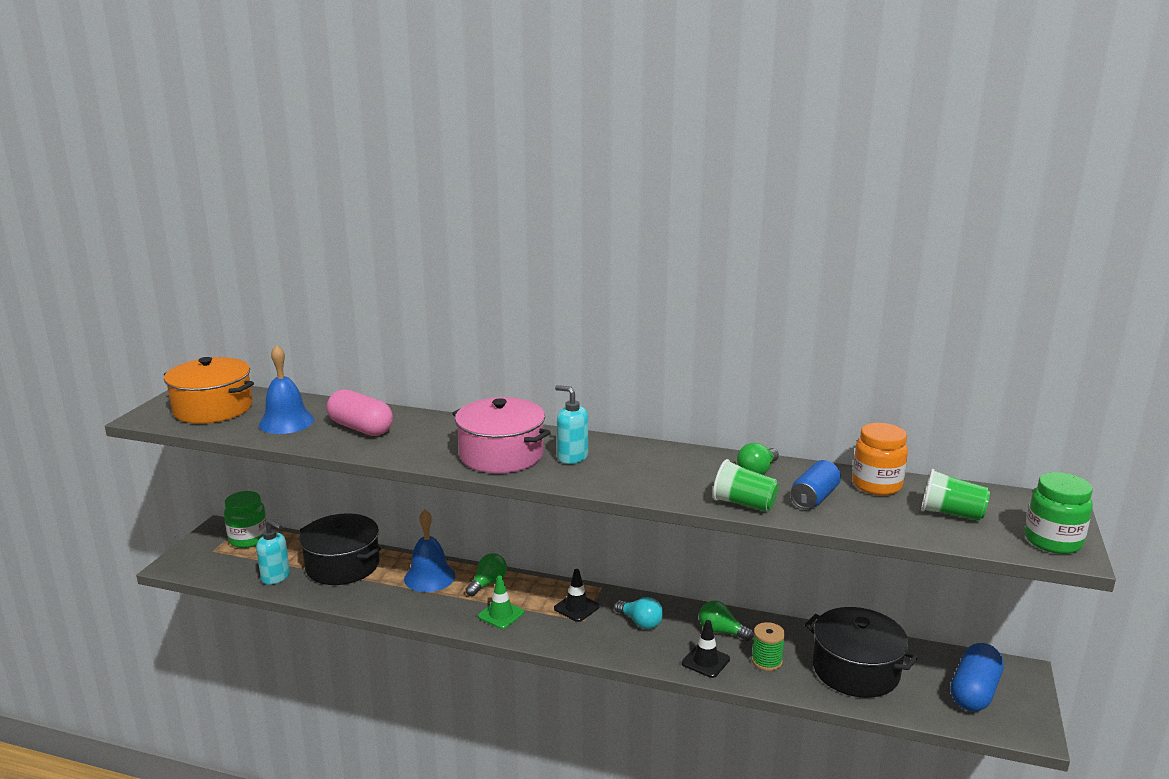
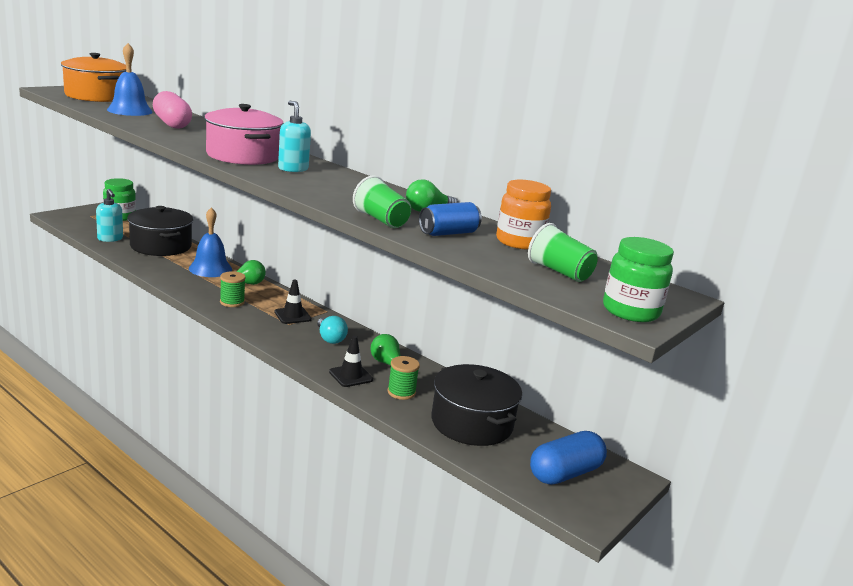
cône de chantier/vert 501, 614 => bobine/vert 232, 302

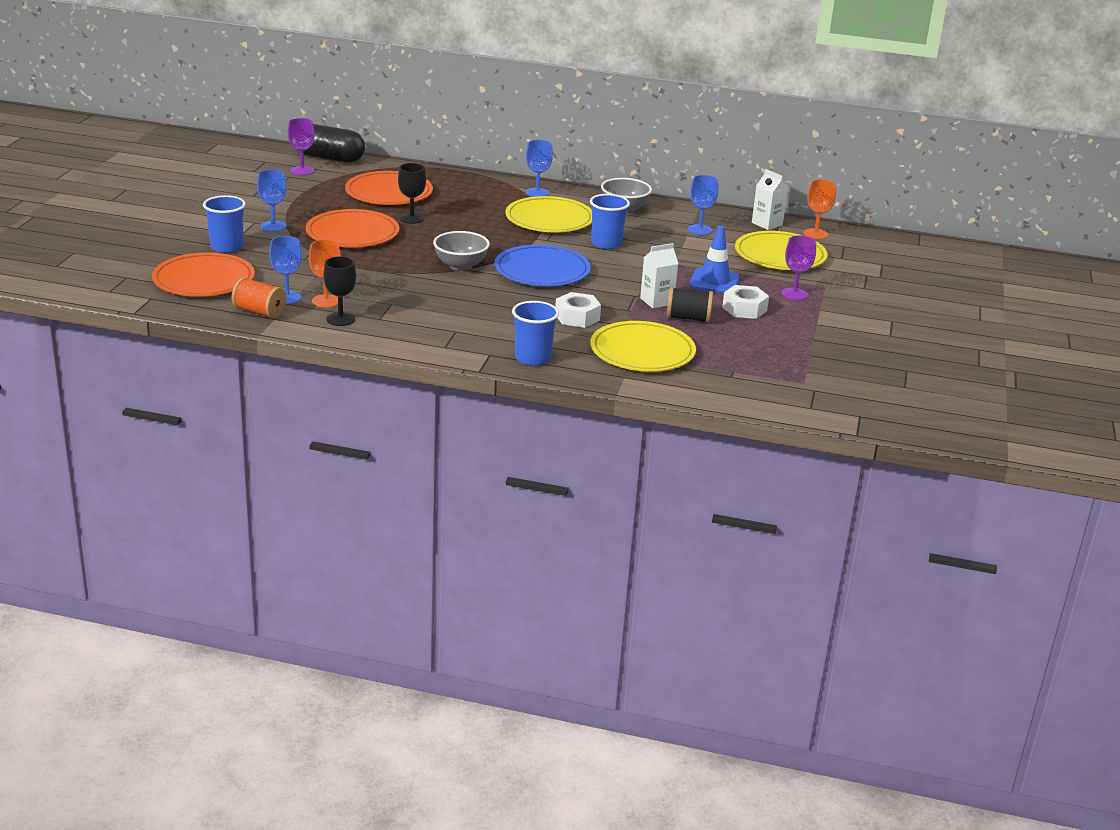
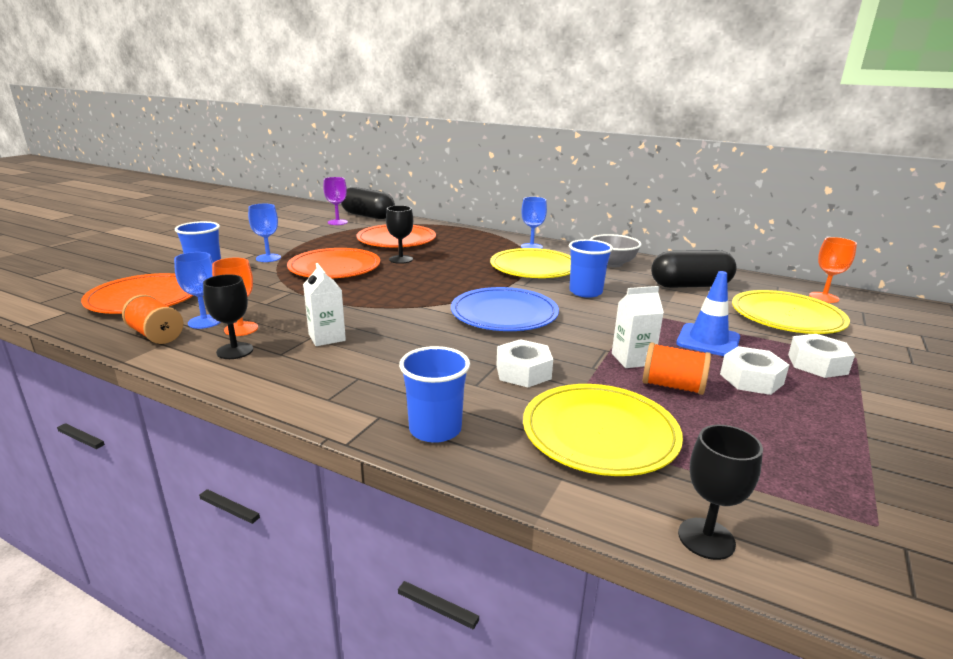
brique de lait/blanc 767, 224 => brique de lait/blanc 327, 337, shifted
bobine/noir 688, 318 => bobine/orange 672, 386
verre à pied/bleu 700, 230 => gélule/noir 690, 286
nothing => verre à pied/noir 706, 538
verre à pied/violet 794, 294 => écrou/blanc 817, 364
bol/gris 460, 266 => nothing

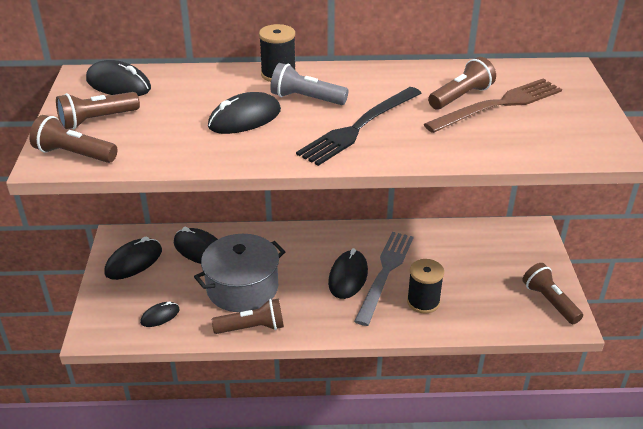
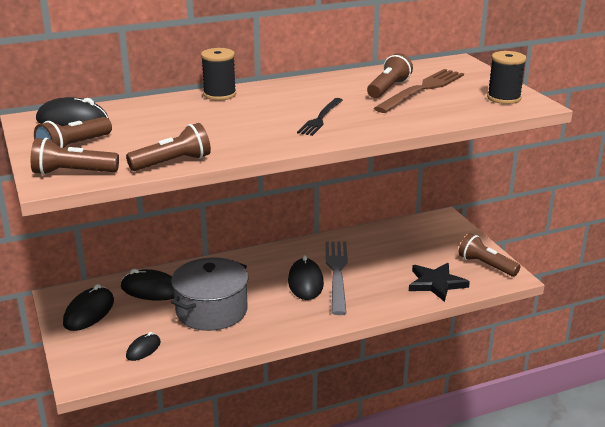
lampe de poche/marron 252, 327 => lampe de poche/marron 172, 163, shifted
fourchette/noir 359, 127 => fourchette/noir 320, 118, x0.62
nothing => étoile/noir 436, 283
bobine/noir 423, 302 => bobine/noir 503, 98, shifted
souris/noir 245, 119 => nothing
lampe de poche/gris 306, 99 => nothing

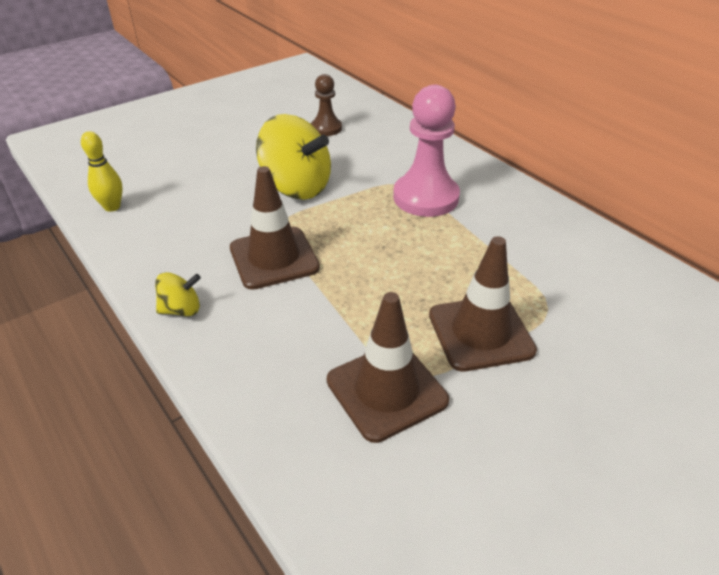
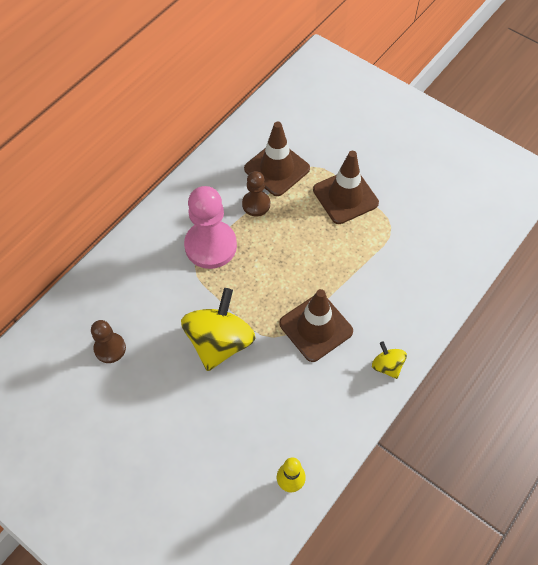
nothing => pion/marron 256, 204
cône de chantier/marron 386, 390 => cône de chantier/marron 277, 169, shifted

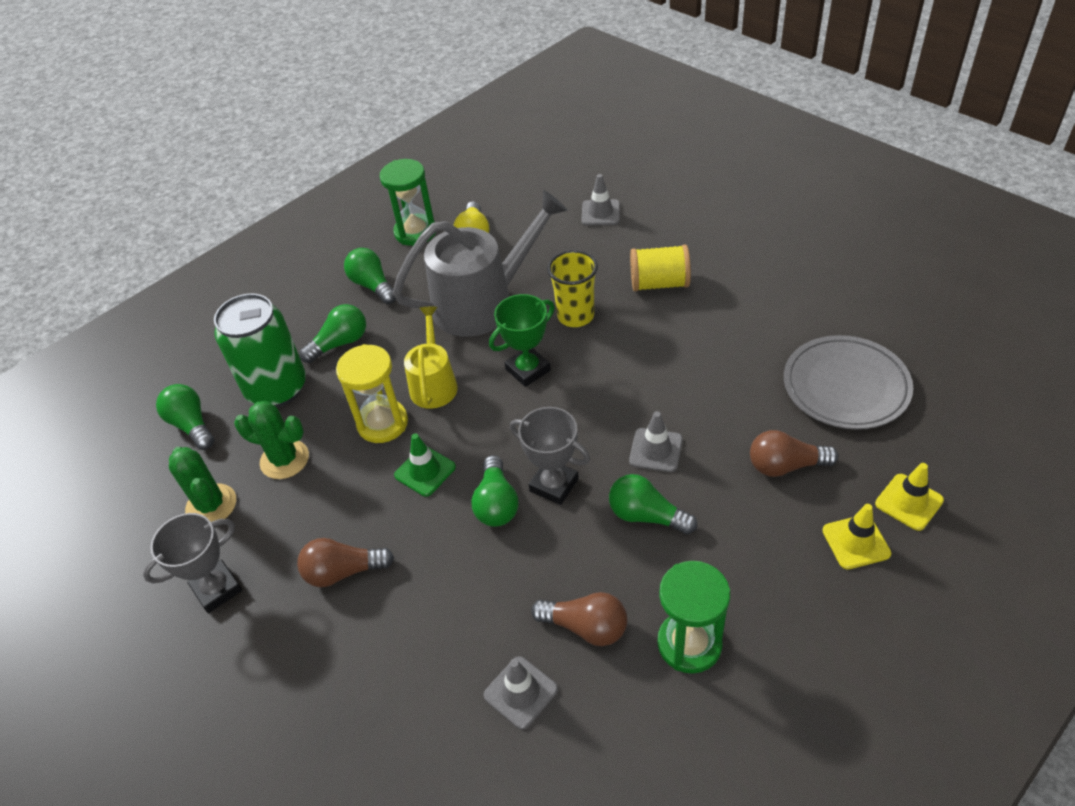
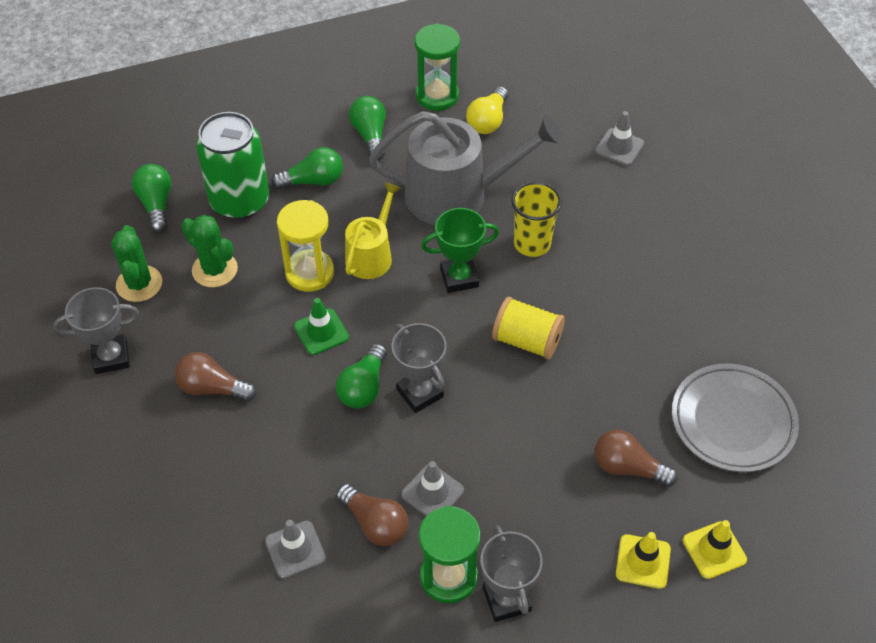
cône de chantier/gris 656, 450 => cône de chantier/gris 432, 492, shifted
nothing => trophée/gris 506, 599
bobine/jaune 659, 283 => bobine/jaune 527, 341, shifted
ampoule/vert 646, 516 => nothing

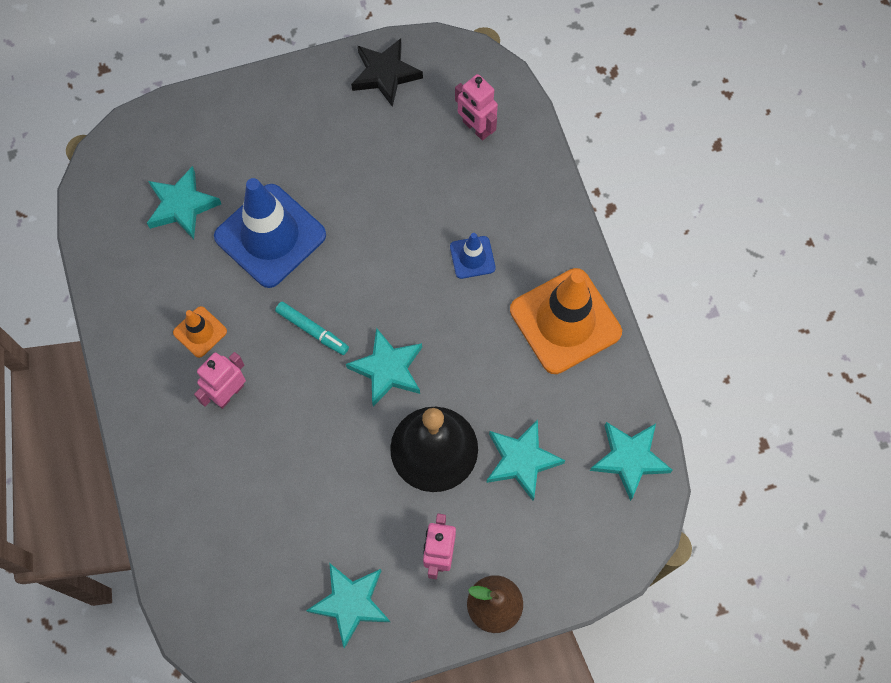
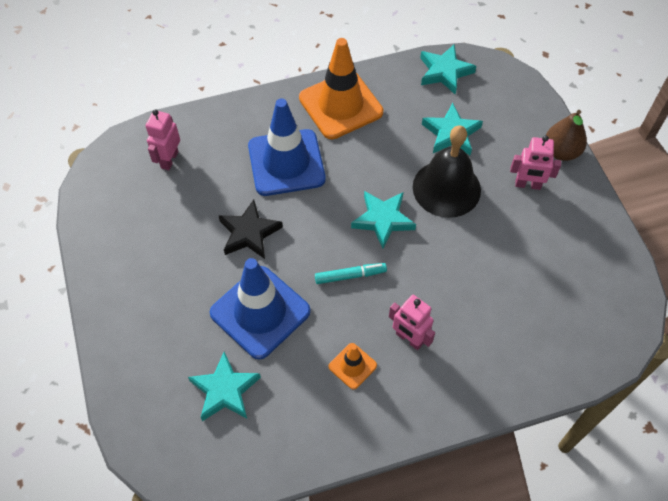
robot/rose 476, 128 => robot/rose 169, 160, 150 degrees clockwise
étoile/noir 385, 74 => étoile/noir 249, 233, shifted
cône de chantier/bleu 472, 257 => cône de chantier/bleu 286, 163, x2.14
feutre/turquoise 312, 330 => feutre/turquoise 350, 276, 45 degrees clockwise
étoile/turquoise 350, 603 => nothing

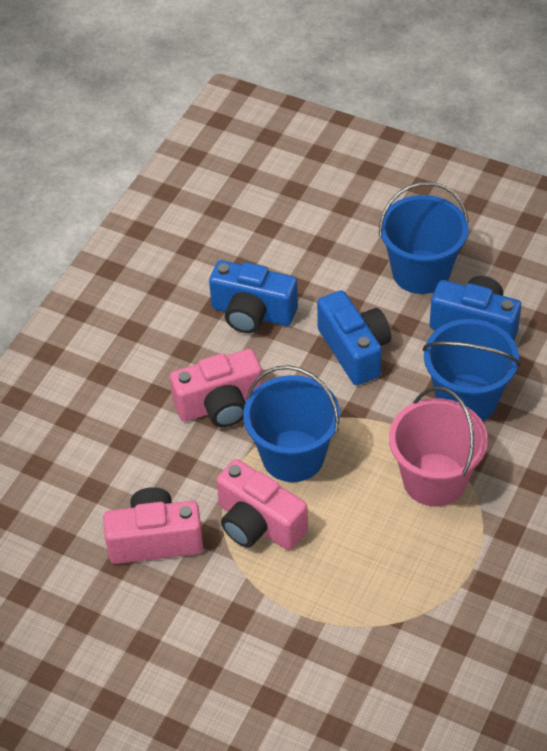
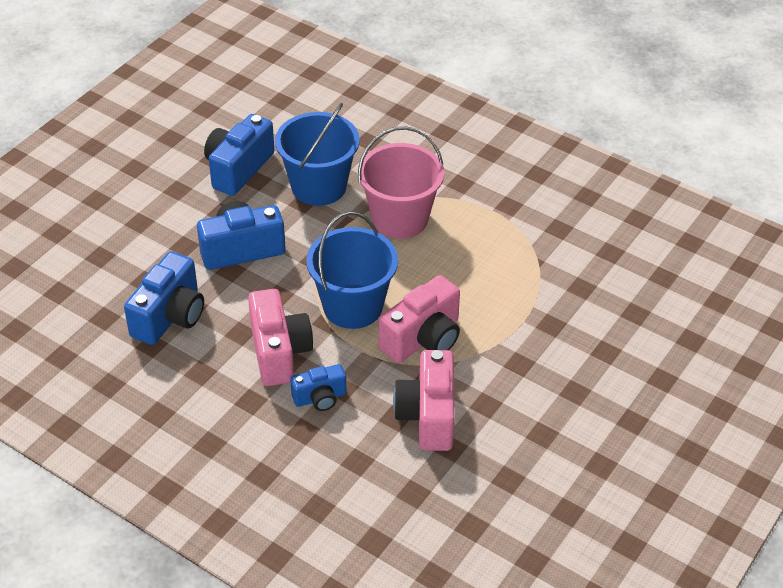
nothing => appareil photo/bleu 320, 398
seau/bleu 421, 272 => nothing

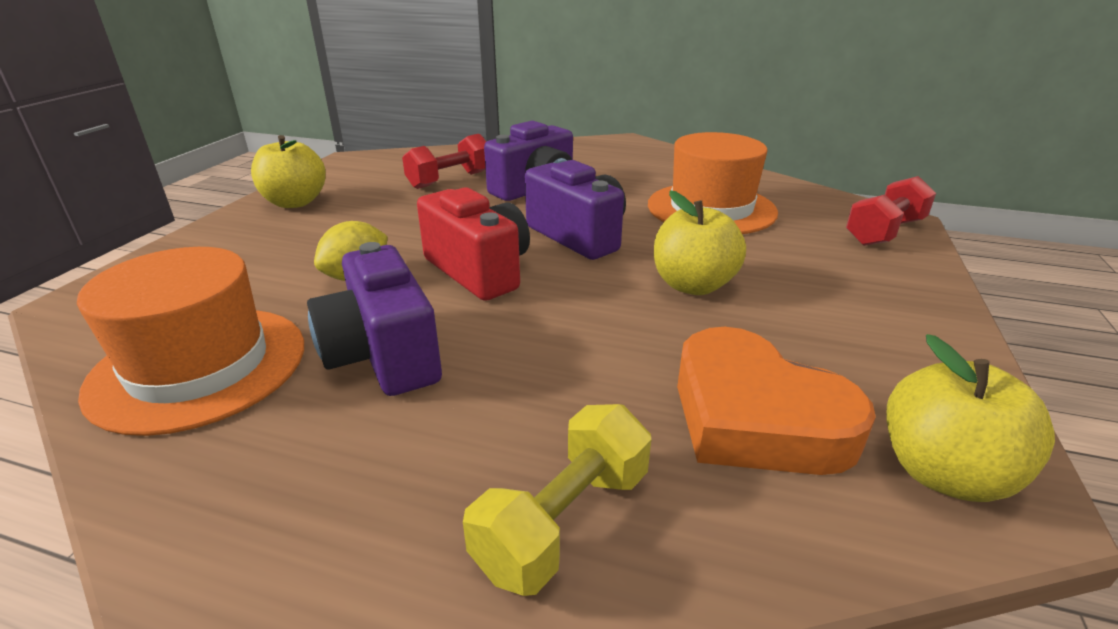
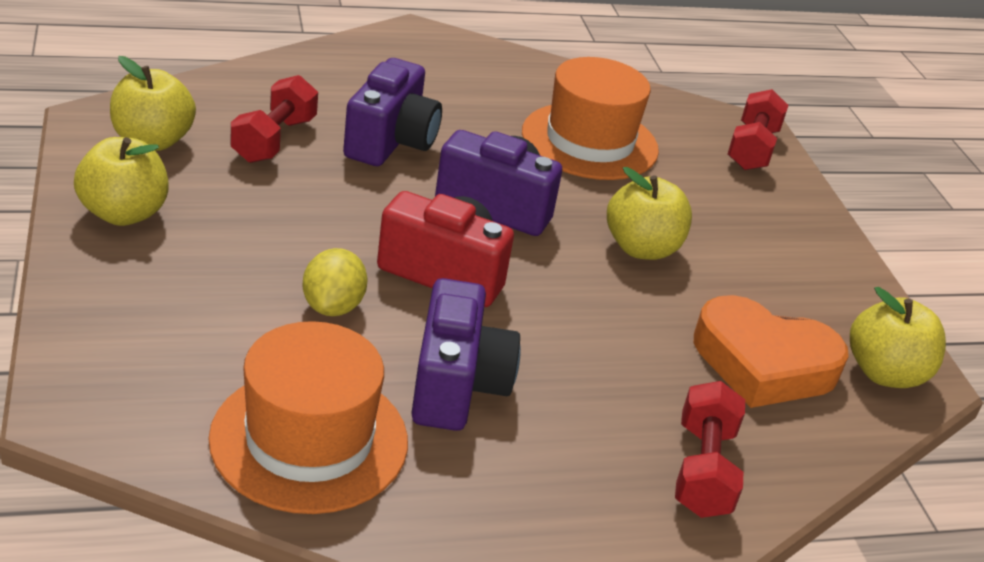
nothing => pomme/jaune 152, 141
appareil photo/violet 383, 355 => appareil photo/violet 457, 385, 120 degrees counterclockwise
haltère/jaune 564, 521 => haltère/rouge 703, 470

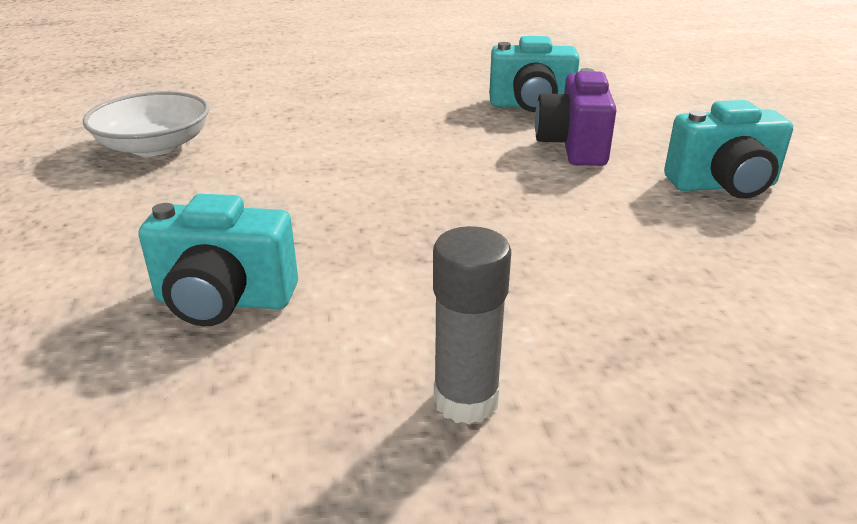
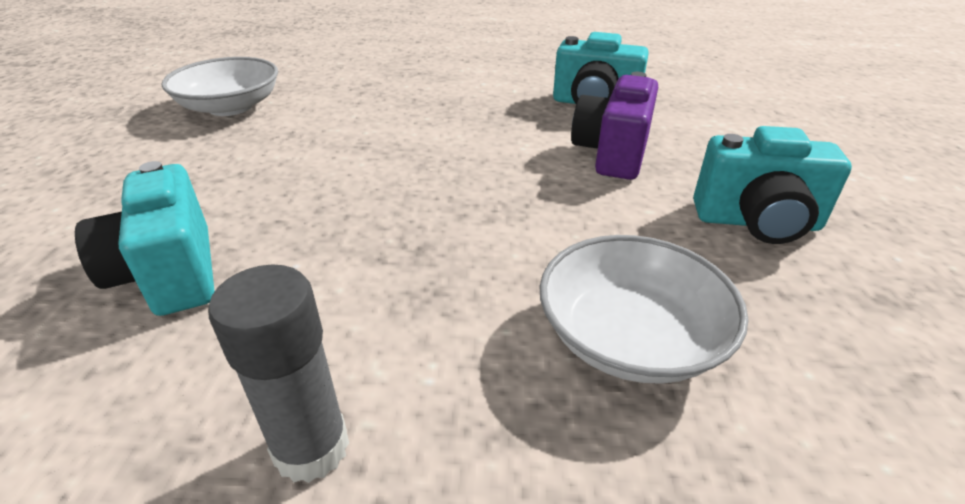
appareil photo/turquoise 224, 301 => appareil photo/turquoise 170, 274, 45 degrees clockwise
nothing => bol/blanc 630, 337

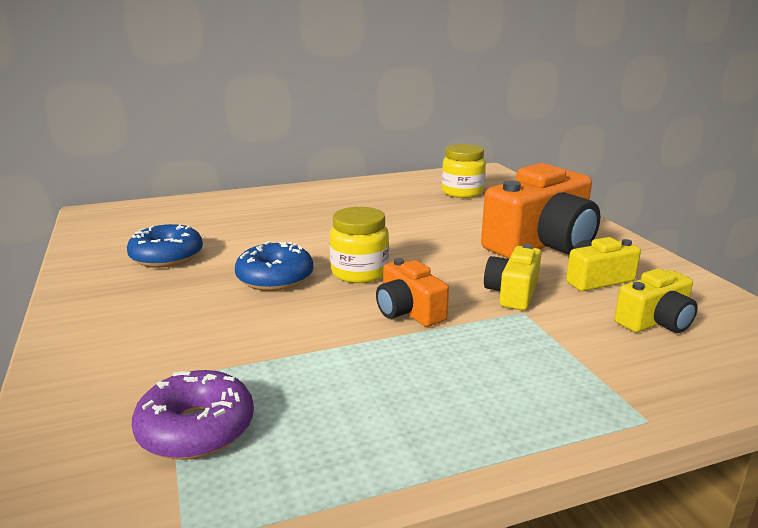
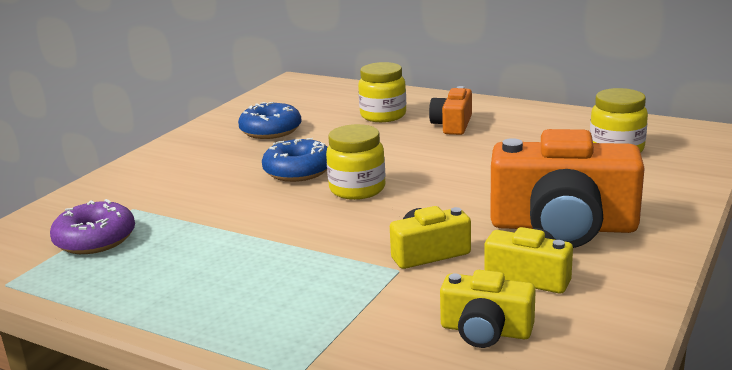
nothing => bocal/jaune 383, 115
appareil photo/orange 408, 311 => appareil photo/orange 452, 125, shifted

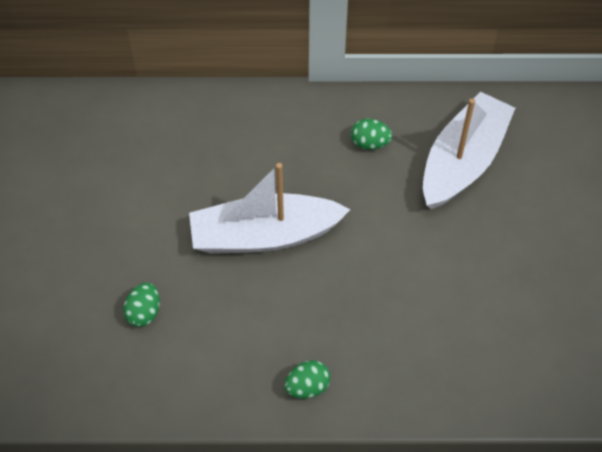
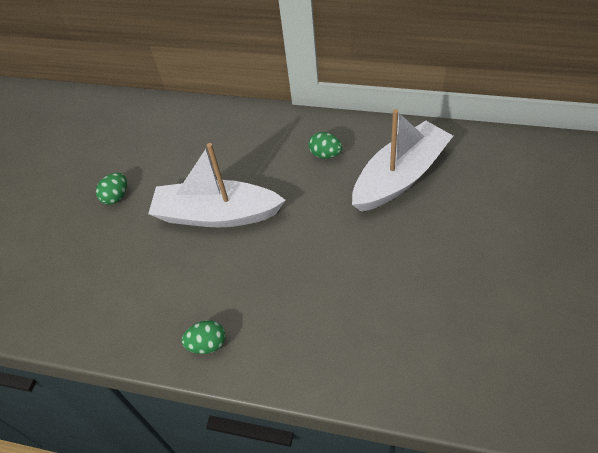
œuf/vert 144, 312 => œuf/vert 116, 197, shifted

